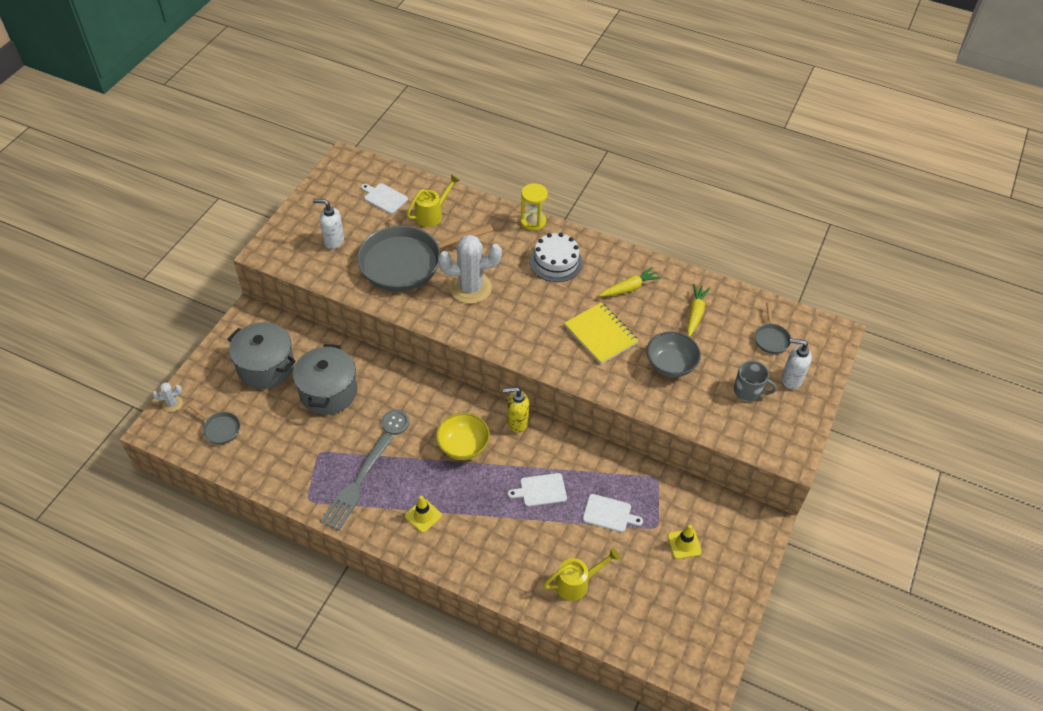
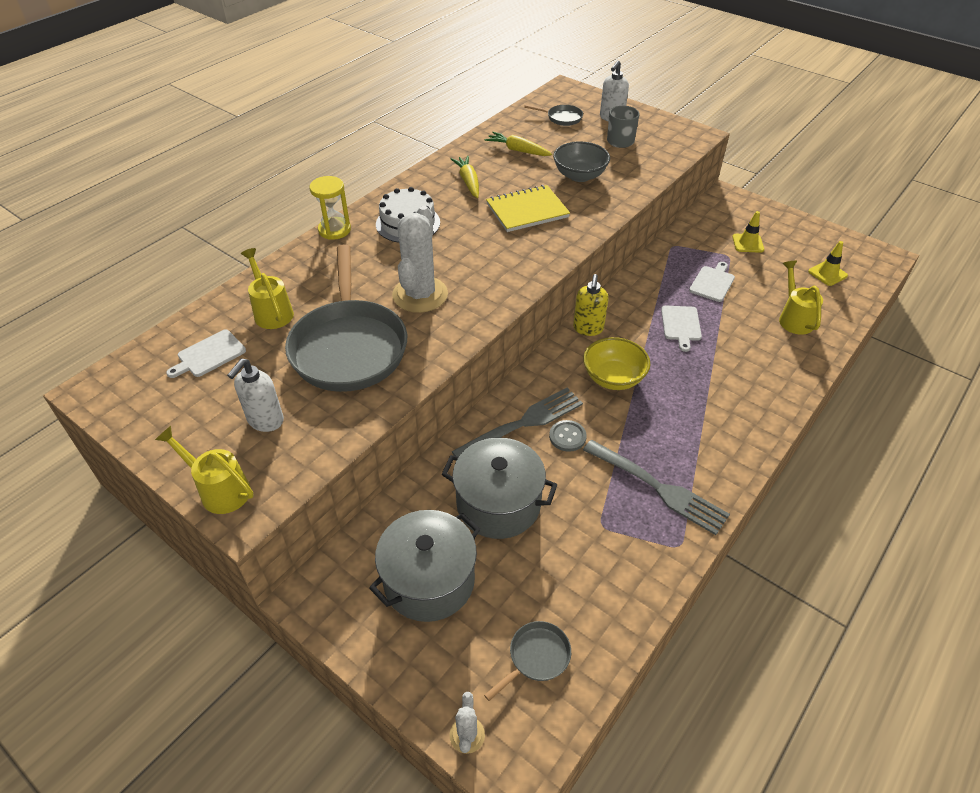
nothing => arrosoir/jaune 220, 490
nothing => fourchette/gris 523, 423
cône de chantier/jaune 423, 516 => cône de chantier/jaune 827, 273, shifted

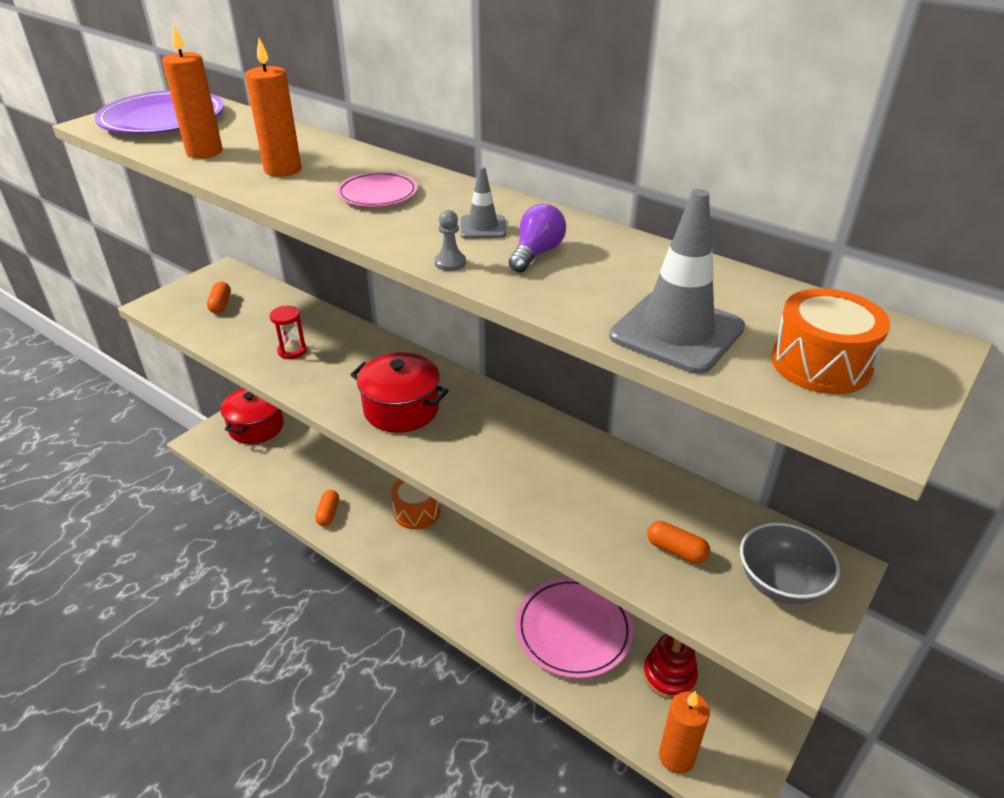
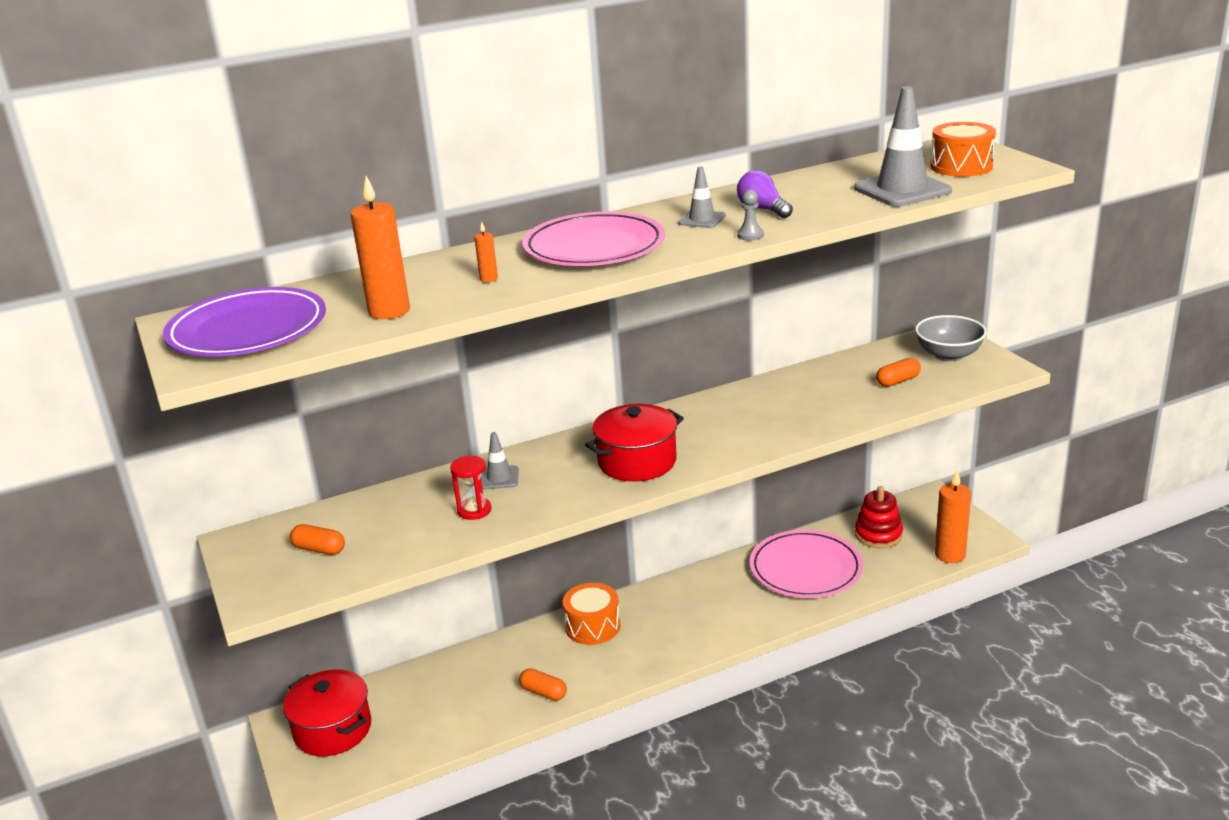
bougie/orange 283, 170 => bougie/orange 489, 279, x0.46
nothing => cône de chantier/gris 499, 478
assiette/rose 377, 194 => assiette/rose 594, 247, x1.83

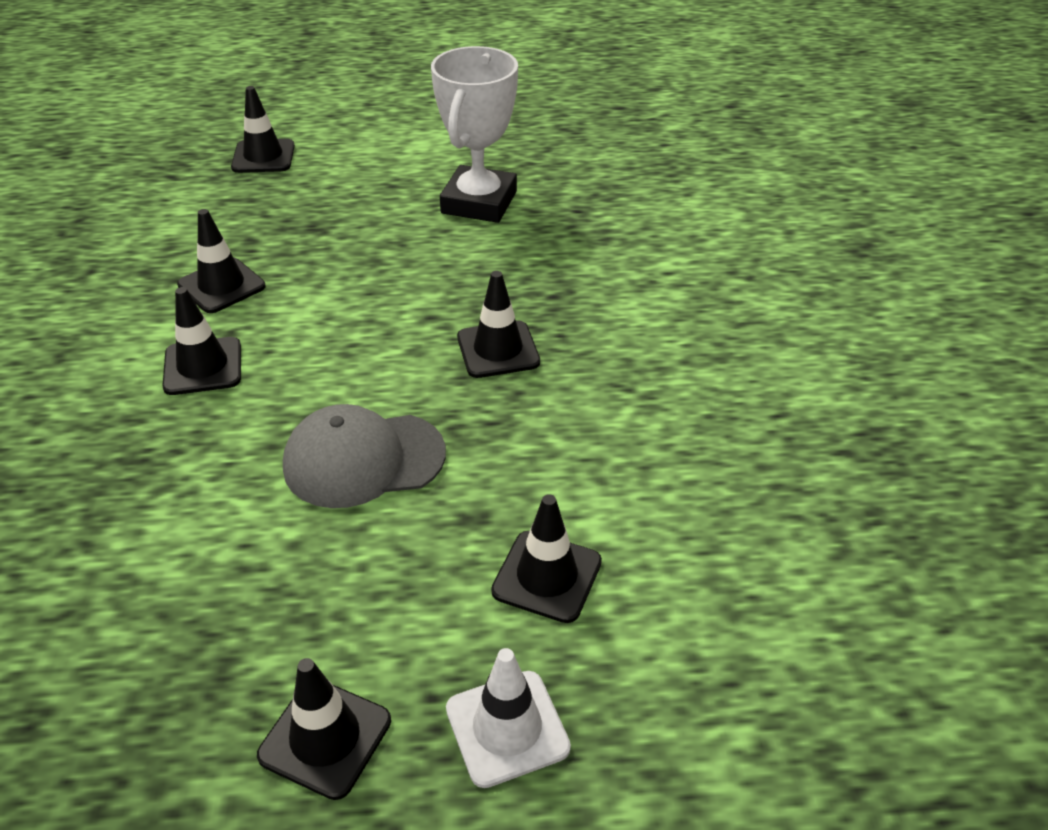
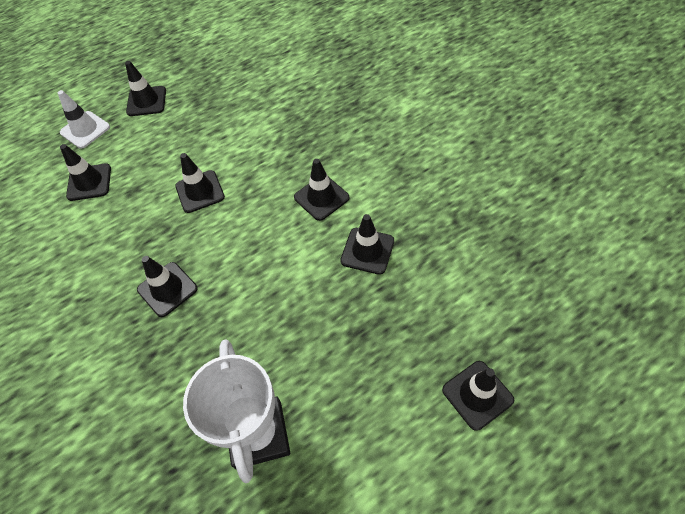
casquette/gris 363, 460 => cône de chantier/noir 200, 191

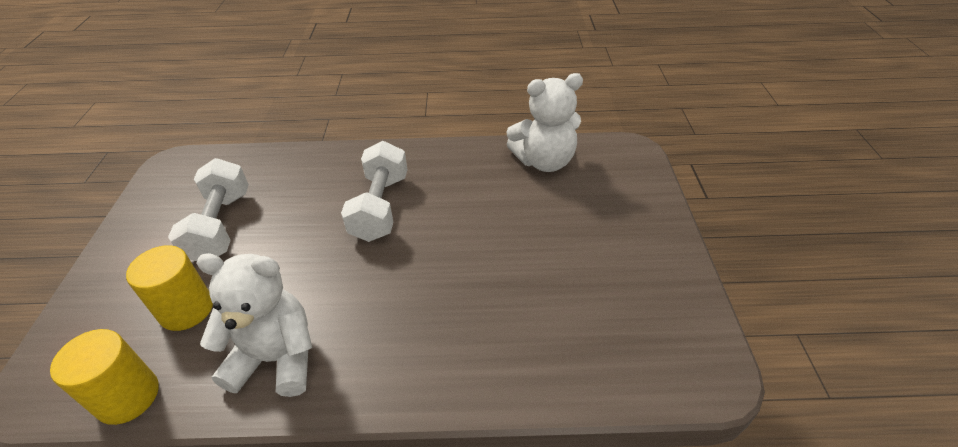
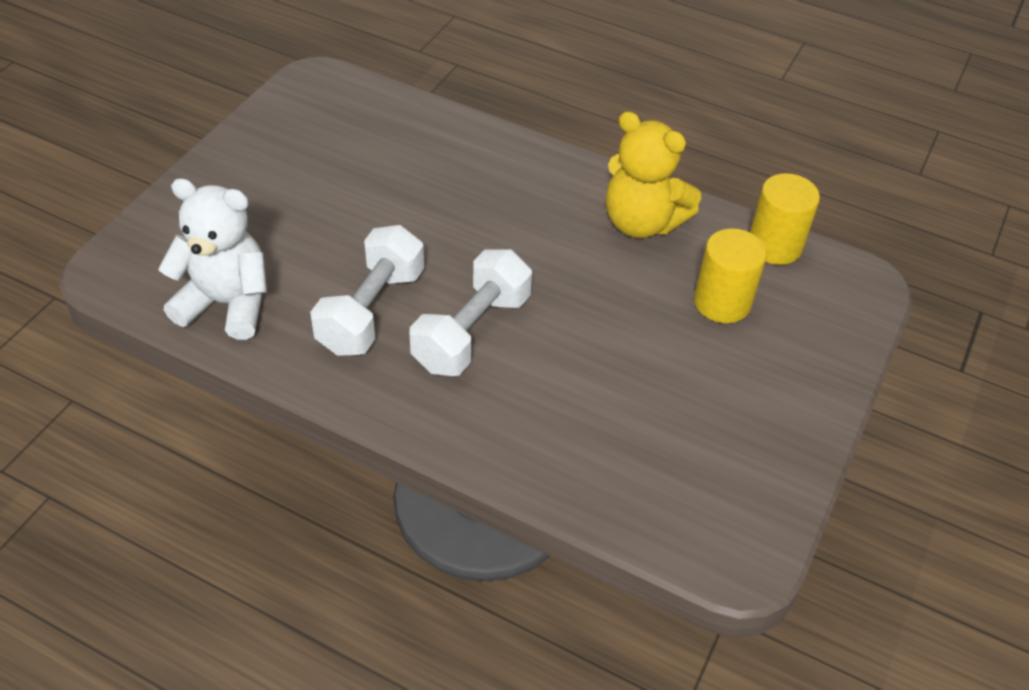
haltère/blanc 221, 226 => haltère/blanc 371, 311, shifted
ours en peluche/blanc 276, 358 => ours en peluche/jaune 641, 222

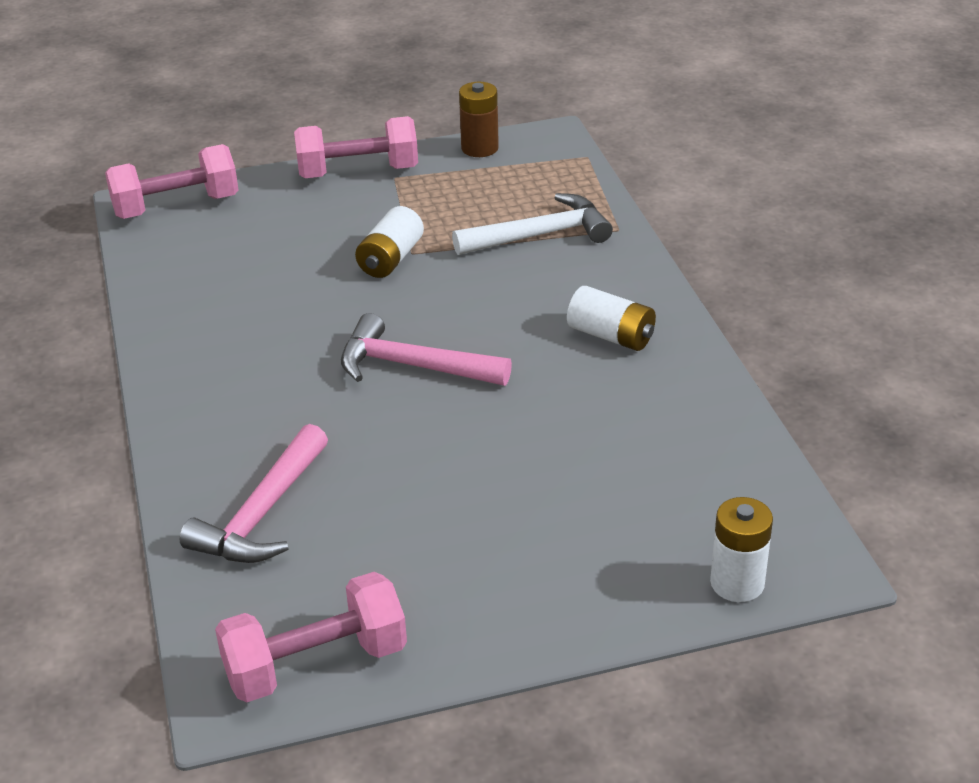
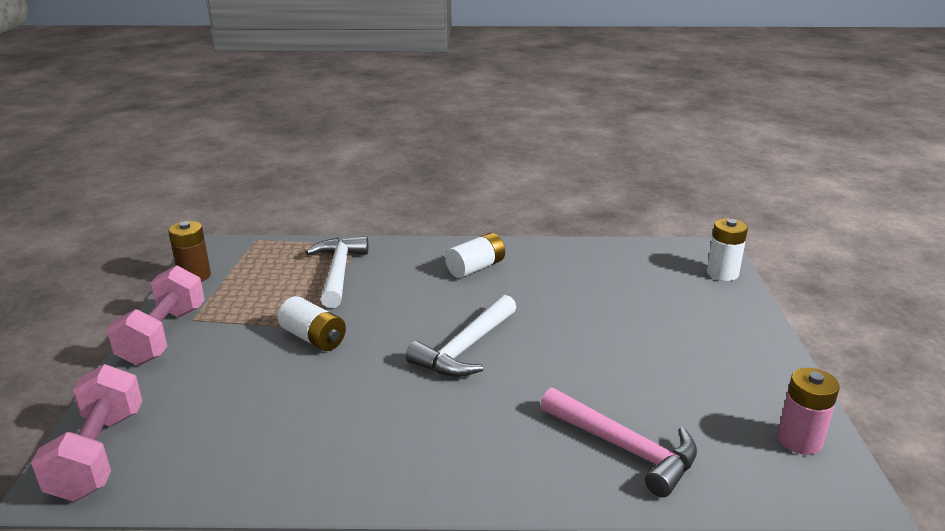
marteau/rose 413, 366 => marteau/blanc 465, 348
haltère/rose 316, 664 => pile/rose 799, 440

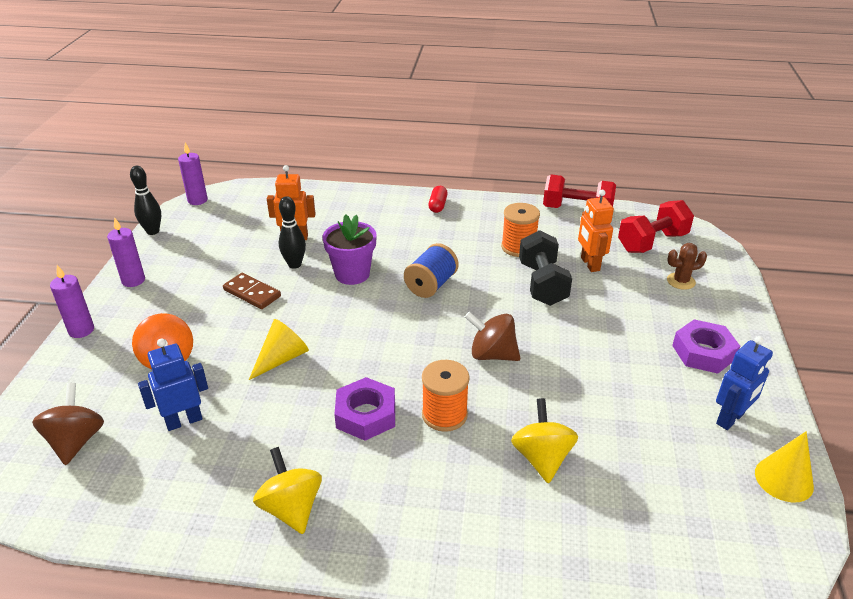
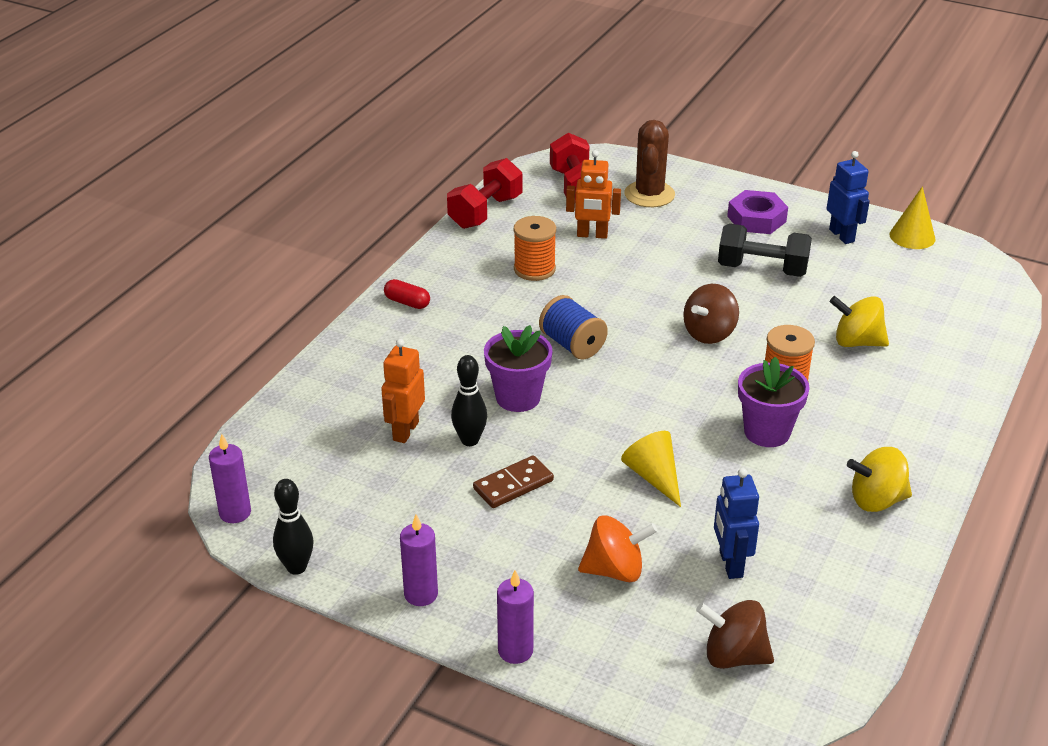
cactus/marron 681, 281 => cactus/marron 649, 194, x1.73
haltère/noir 542, 284 => haltère/noir 762, 269, shifted
écrou/violet 366, 415 => pot de fleurs/violet 767, 432

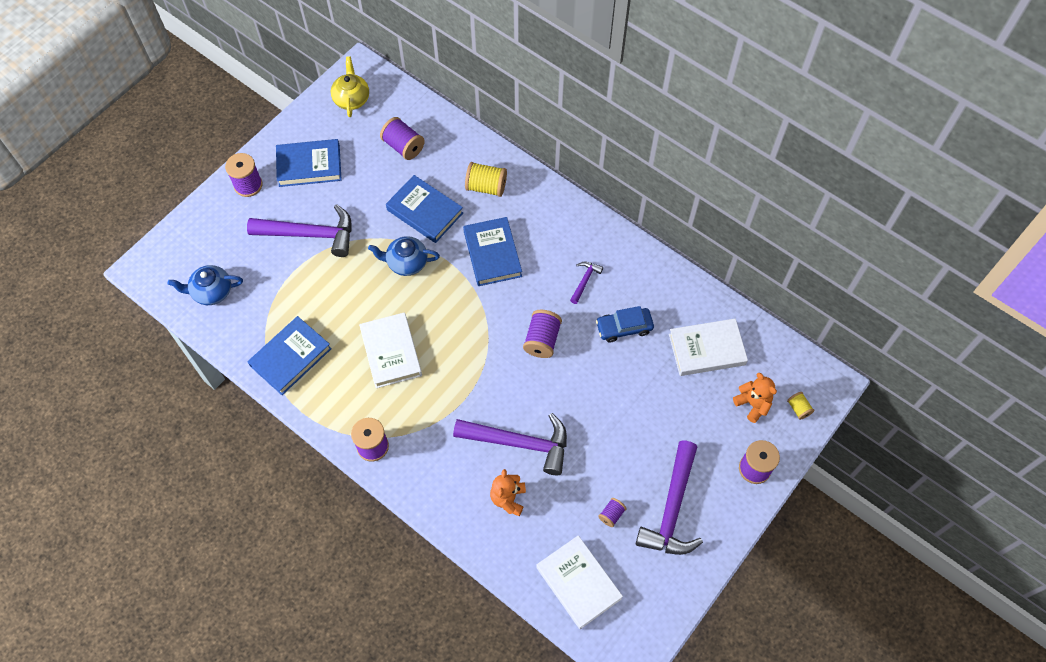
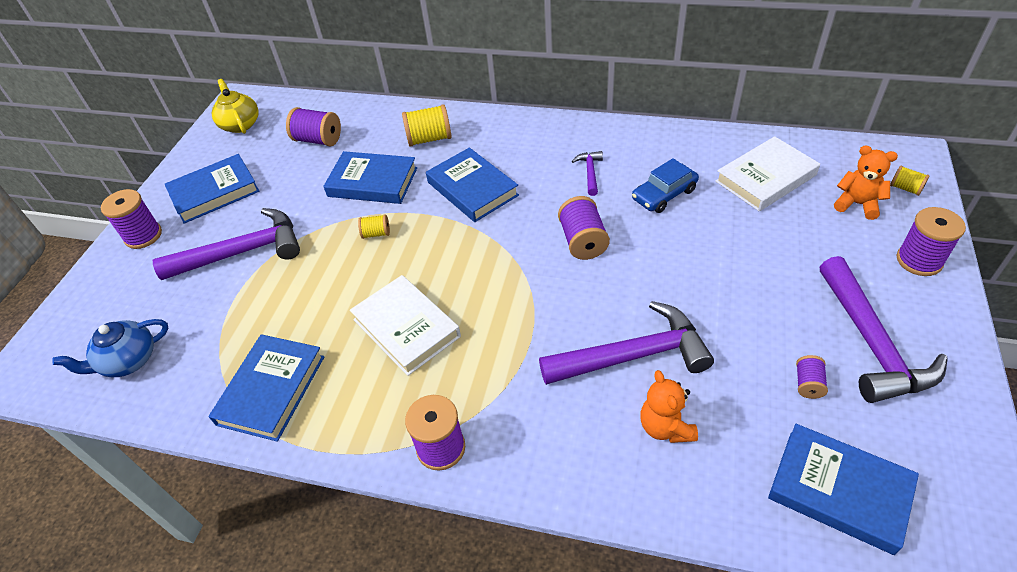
théière/bleu 406, 263 => bobine/jaune 376, 234
livre/blanc 578, 583 => livre/bleu 839, 491

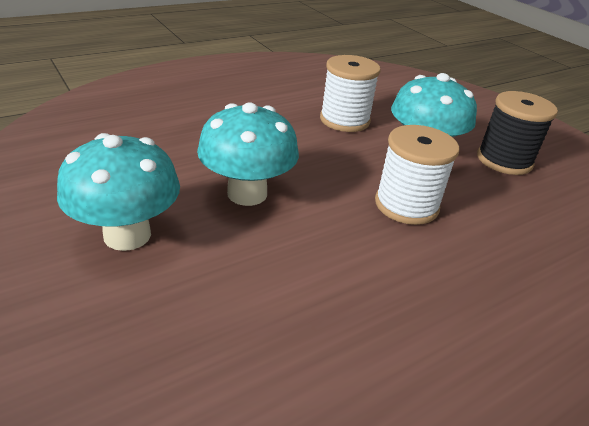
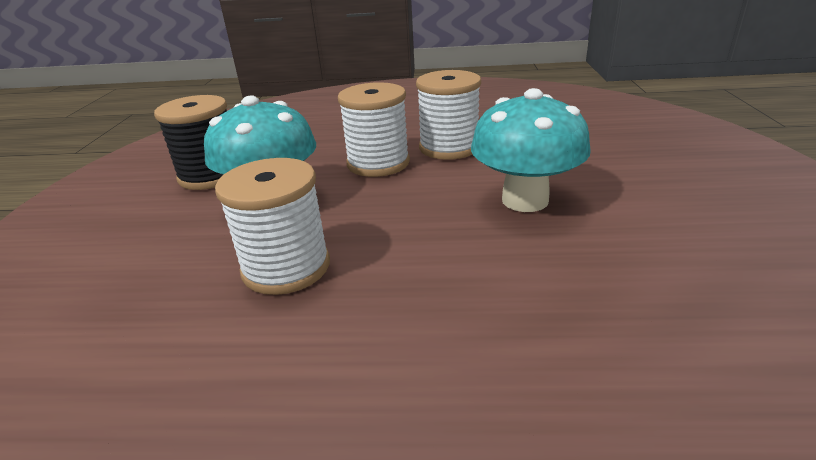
nothing => bobine/blanc 449, 147
champignon/turquoise 127, 235 => nothing

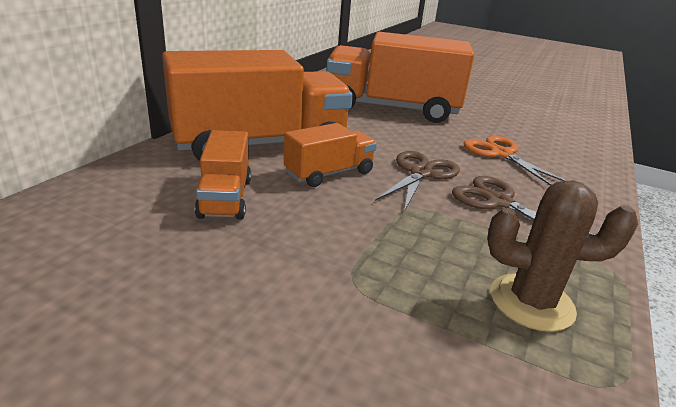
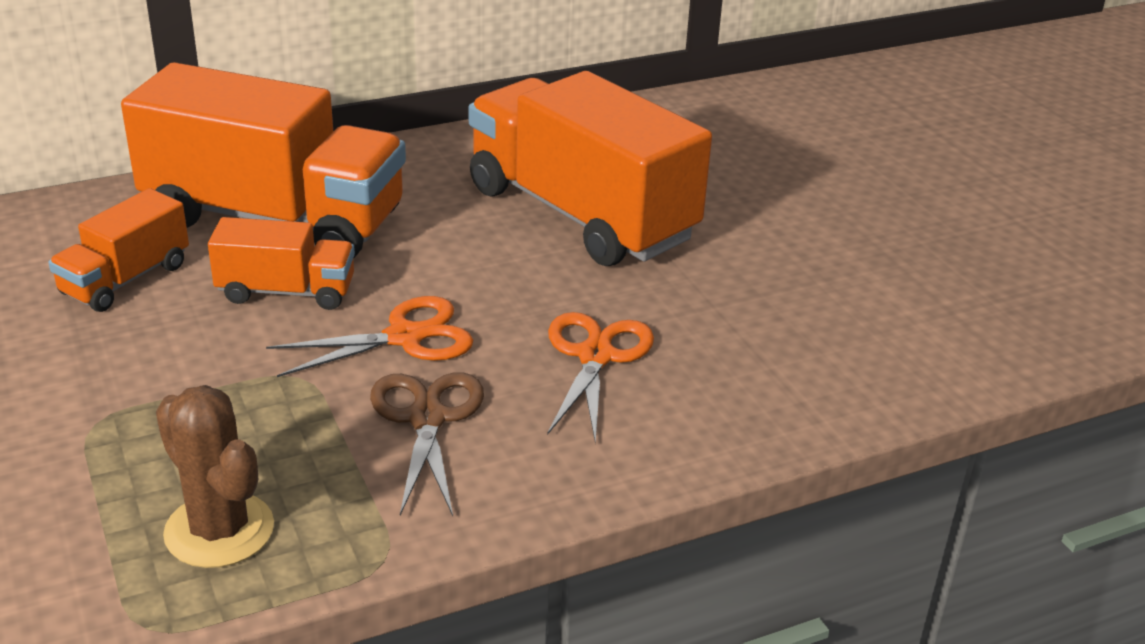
ciseaux/marron 421, 173 => ciseaux/orange 405, 337

